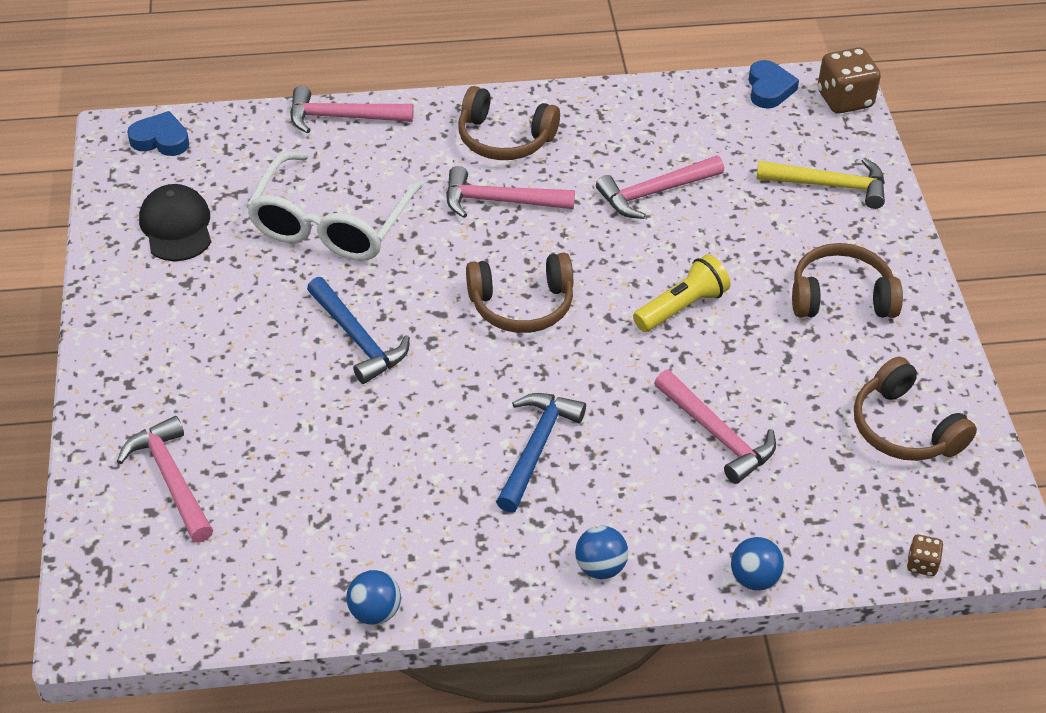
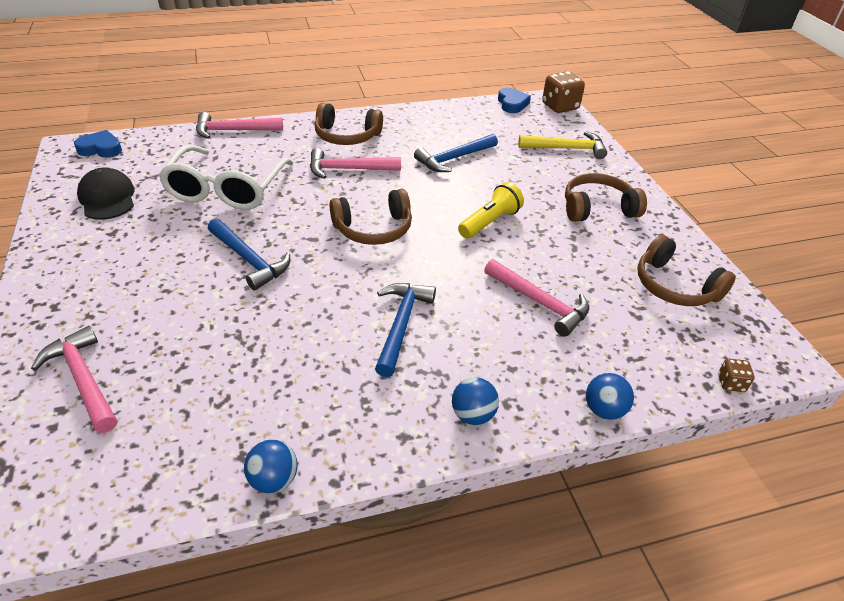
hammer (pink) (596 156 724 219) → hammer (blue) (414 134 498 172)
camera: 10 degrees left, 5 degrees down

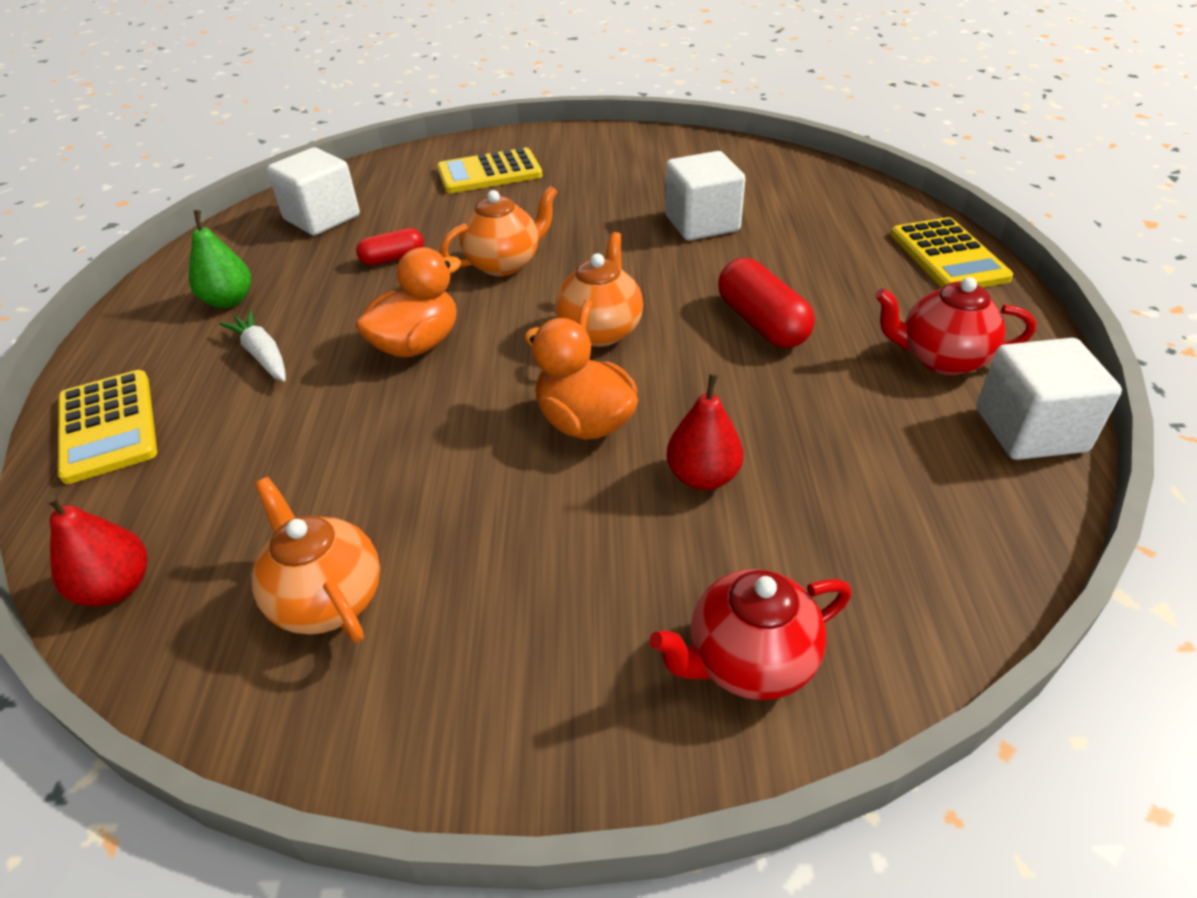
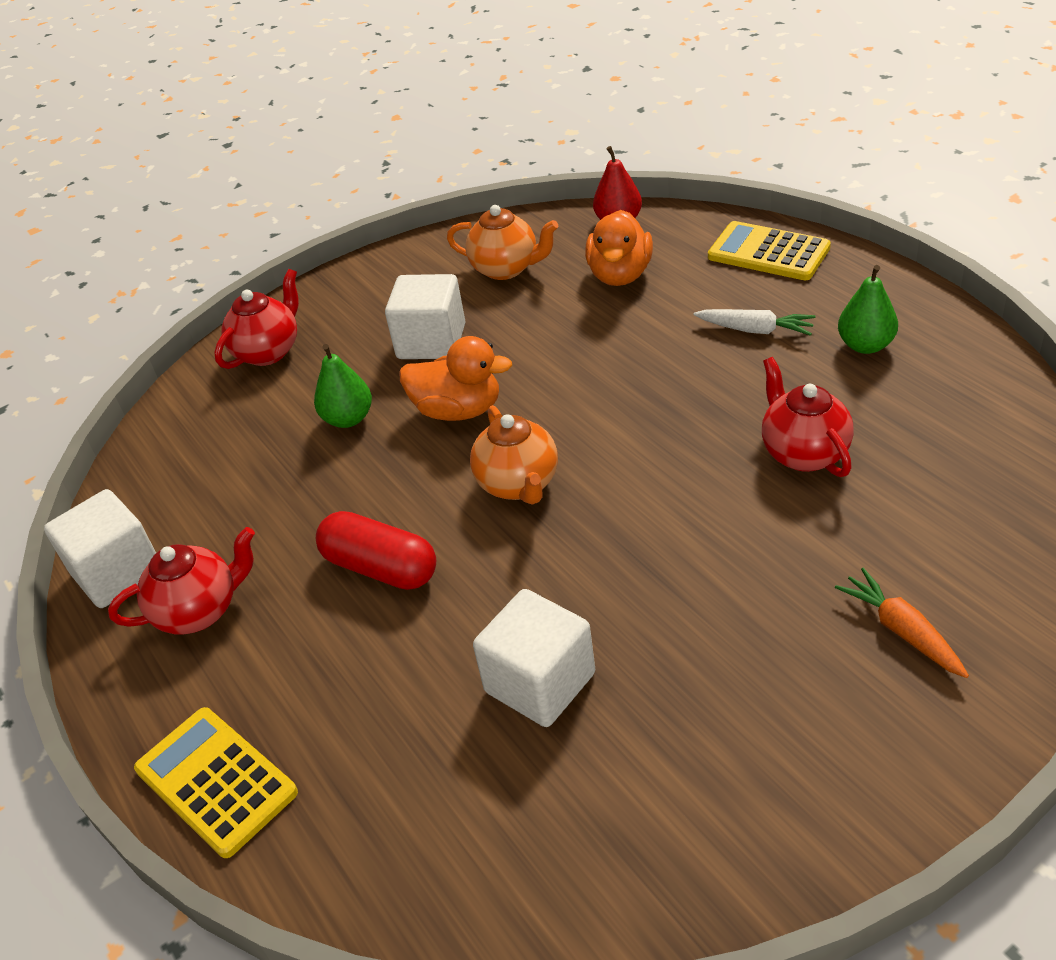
teapot (orange) (440 186 558 276) → -
cube (white) (267 147 360 236) → cube (white) (385 274 466 359), moved
duck (orange) (355 247 461 358) → duck (orange) (585 210 653 286), moved
capsule (red) (356 228 424 265) → teapot (red) (762 357 854 477)
calculator (yellow) (437 148 542 193) → carrot (orange) (835 568 969 678)
pear (red) (666 374 743 490) → pear (green) (314 344 372 428)
camera: 150 degrees right, 0 degrees up

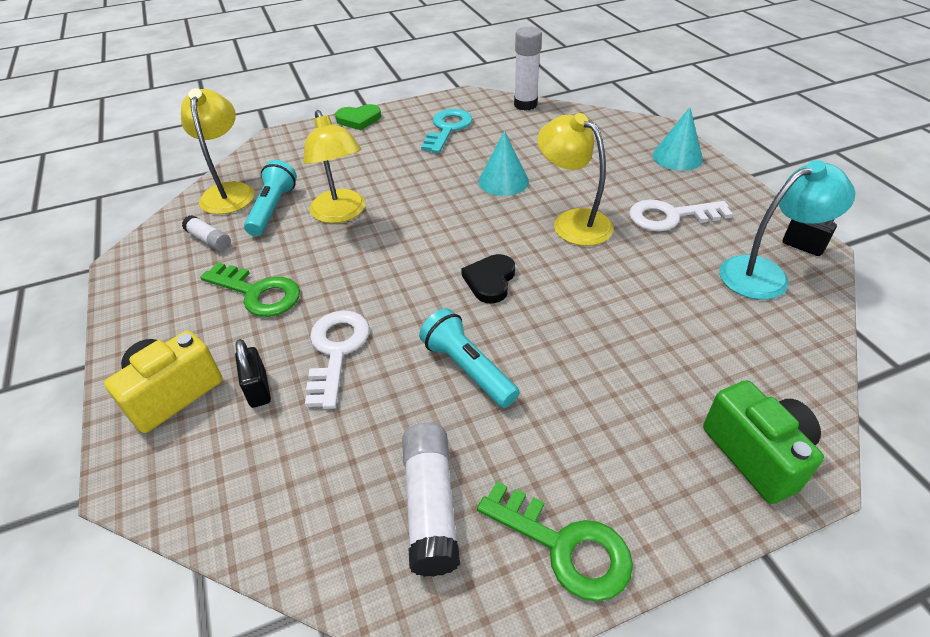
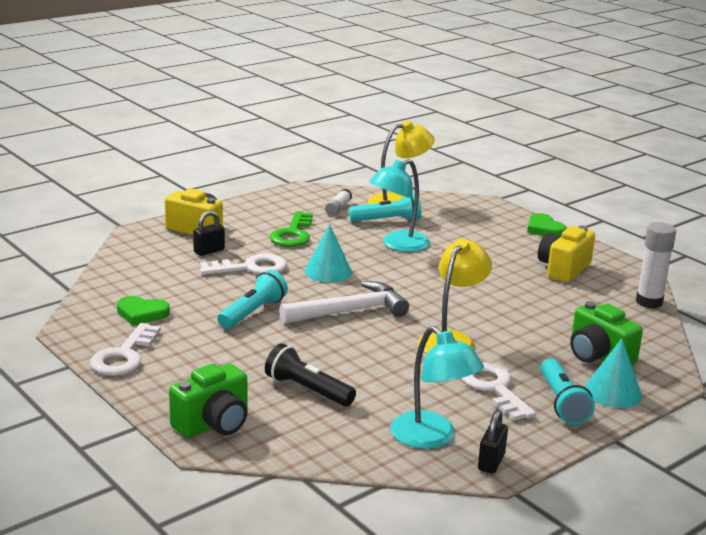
- → flashlight (black) (265 343 356 406)
- → flashlight (turquoise) (541 358 595 425)
- → camera (green) (570 301 643 365)
cone (turquoise) (478 131 529 196) → cone (turquoise) (305 224 352 282), moved
glue stick (white) (402 422 460 577) → heart (green) (117 296 170 326)
key (turquoise) (421 109 472 153) → camera (yellow) (538 225 595 282)
heart (black) (461 254 515 304) → hammer (white) (279 281 409 324)
lamp (yellow) (303 110 365 223) → lamp (turquoise) (369 159 430 252)
key (green) (477 482 633 602) → key (white) (90 323 161 376)
camera: 70 degrees right, 20 degrees down

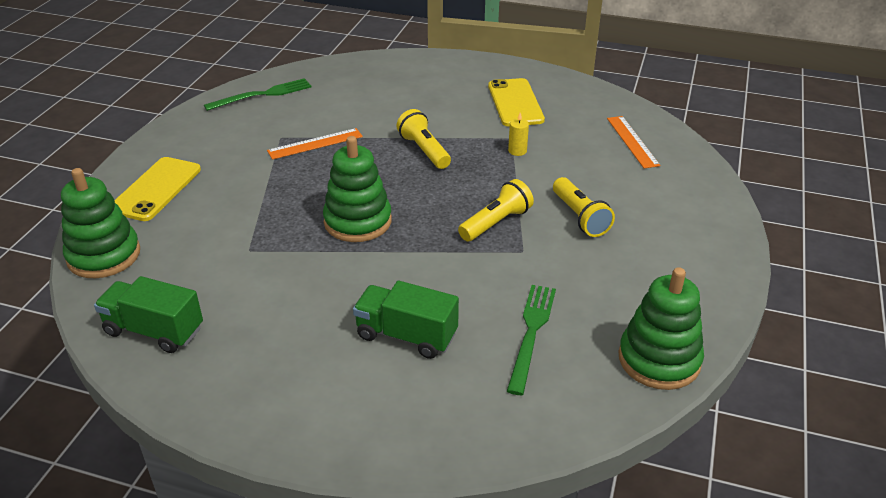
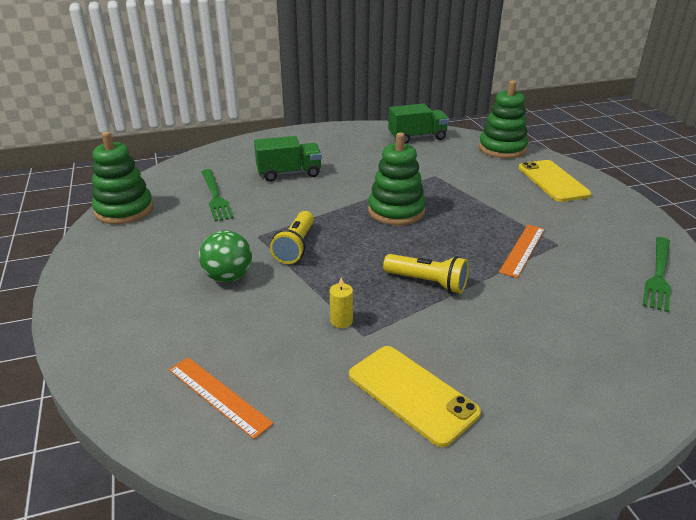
flashlight (yellow) (553 177 615 237) → ball (green) (199 230 252 282)
camera: 145 degrees right, 5 degrees down

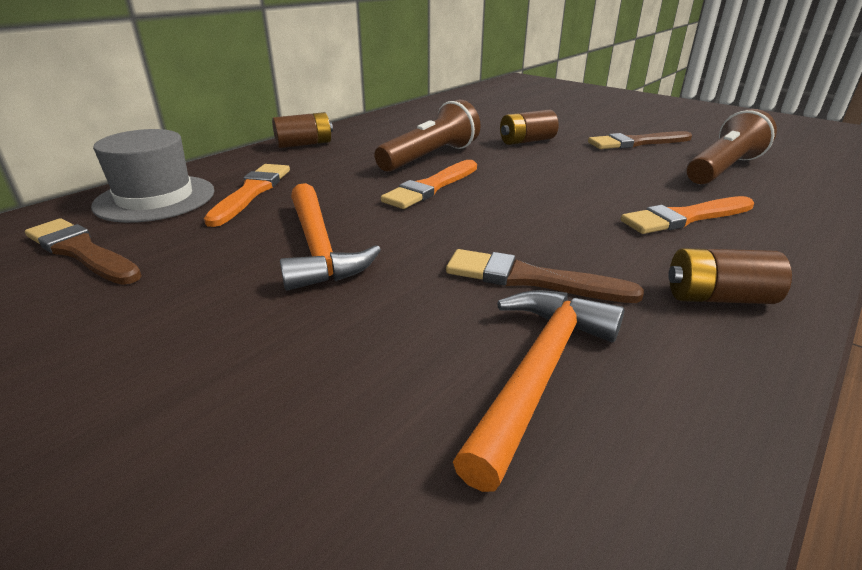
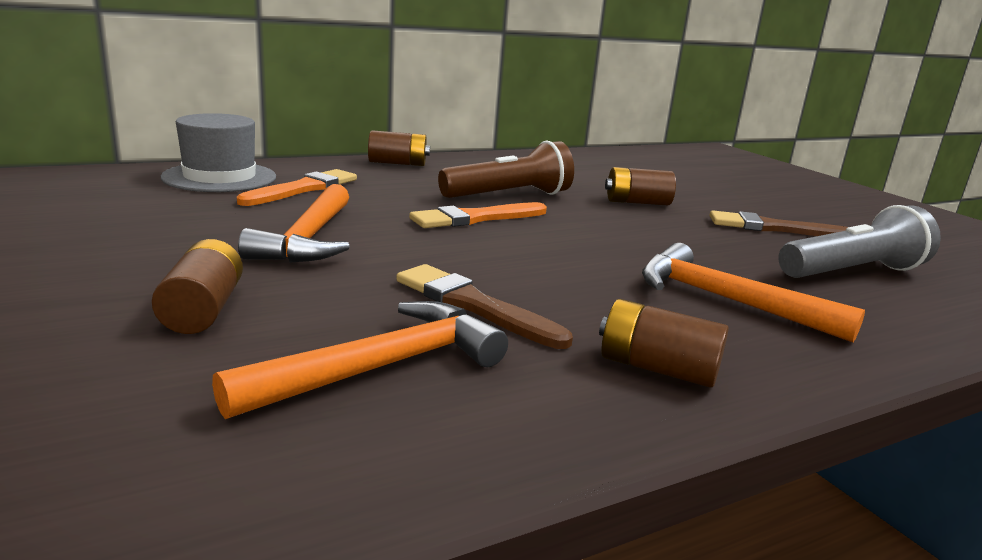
brush (brown) (25 218 142 285) → -
- → battery (brown) (152 239 243 334)
brush (orange) (621 196 754 234) → hammer (orange) (642 243 865 343)
flashlight (brown) (687 109 777 185) → flashlight (grey) (778 205 941 278)
camera: 20 degrees right, 10 degrees down

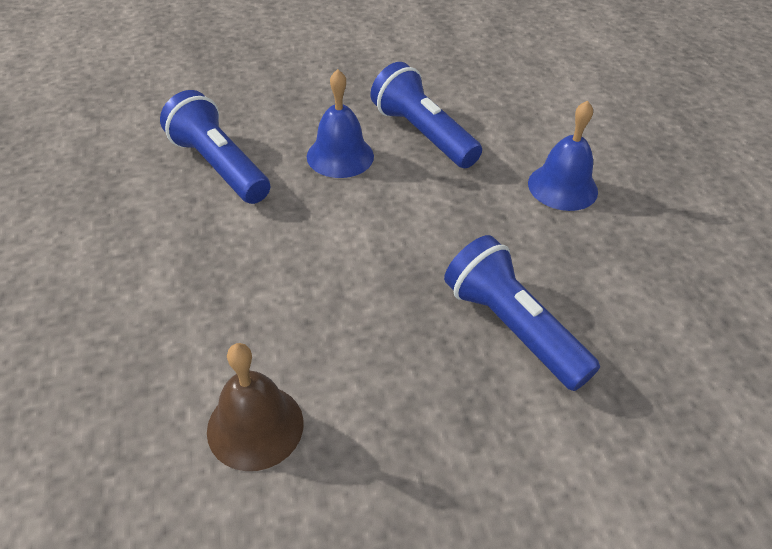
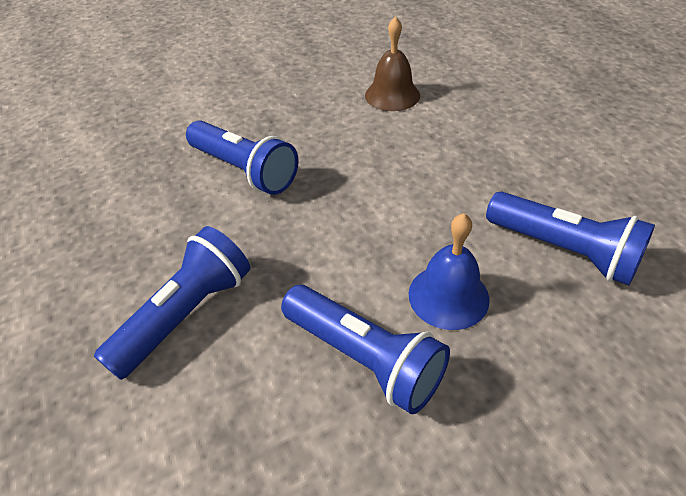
bell (blue) (528 100 598 211) → flashlight (blue) (94 226 250 380)
camera: 170 degrees right, 0 degrees up

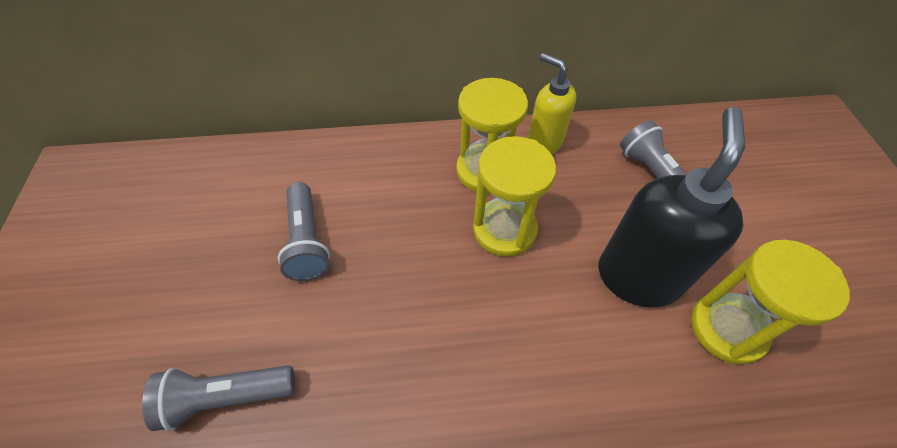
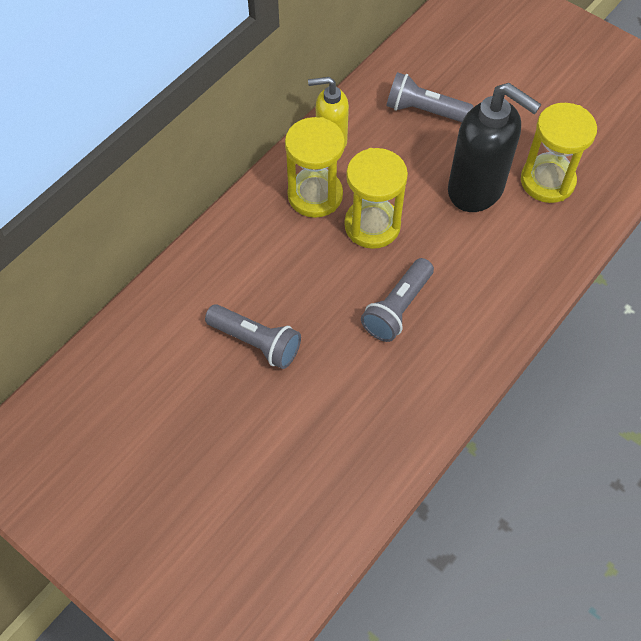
flashlight (grey) (142 365 295 431) → flashlight (grey) (361 258 434 342), moved
soap dispenser (black) (598 107 745 307) → soap dispenser (black) (448 83 541 212), 150 degrees clockwise
camera: 45 degrees left, 5 degrees up

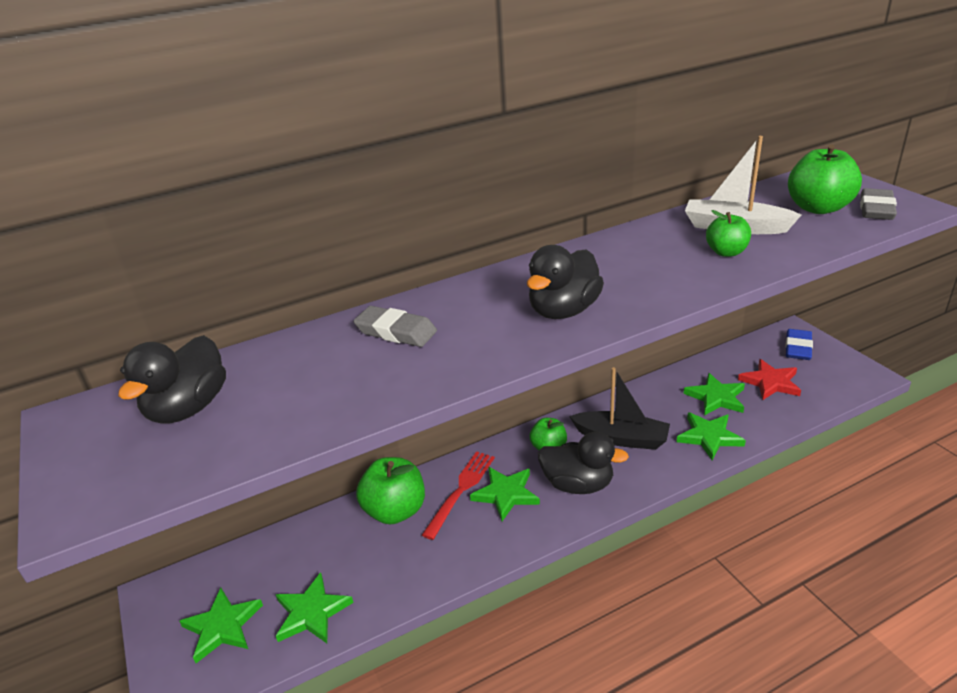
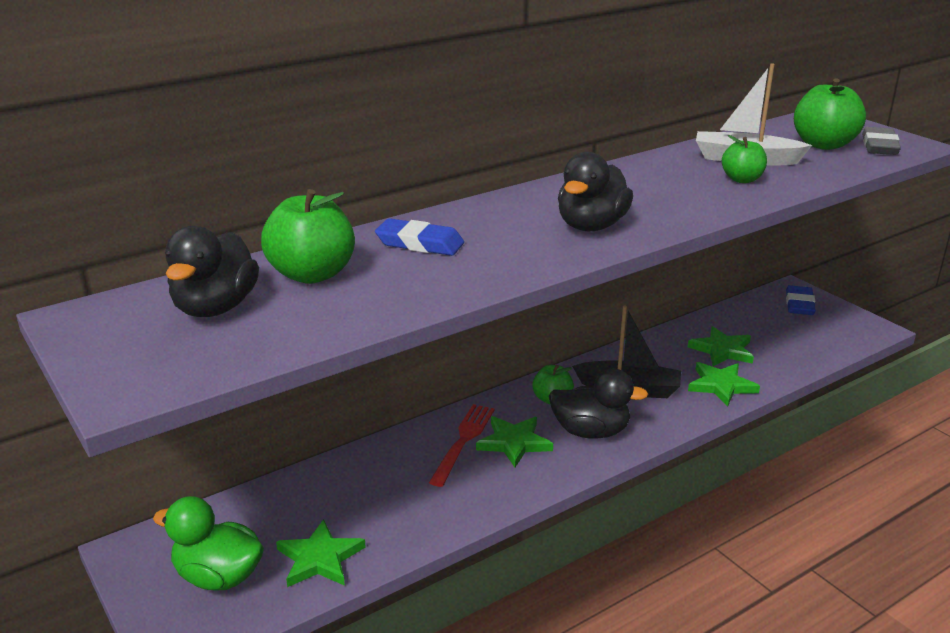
star (red) (738 359 801 400) → -
apple (green) (356 457 425 525) → apple (green) (261 189 355 284), moved
star (green) (179 588 263 663) → duck (green) (153 496 264 591)
eraser (grey) (353 306 437 347) → eraser (blue) (375 218 464 256)
camera: 10 degrees left, 5 degrees down

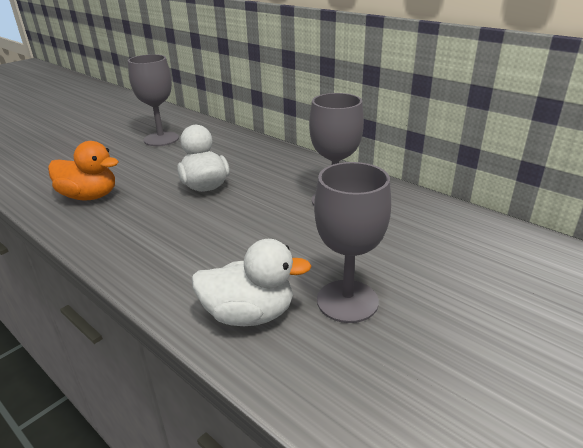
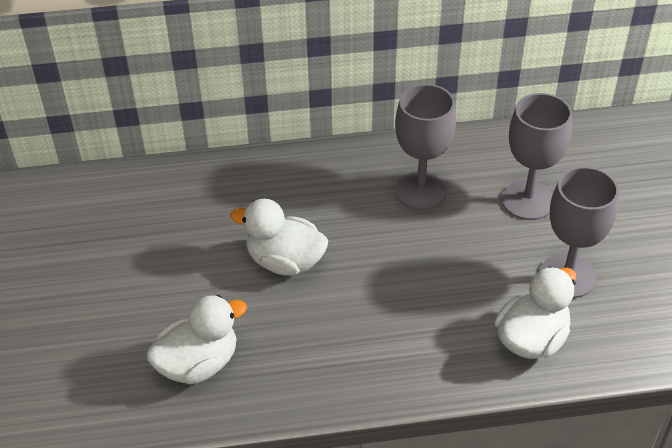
goblet (grey) (128 54 179 146) → goblet (grey) (502 93 572 220), moved
duck (orange) (48 141 119 201) → duck (white) (146 295 247 384)
camera: 50 degrees left, 15 degrees up

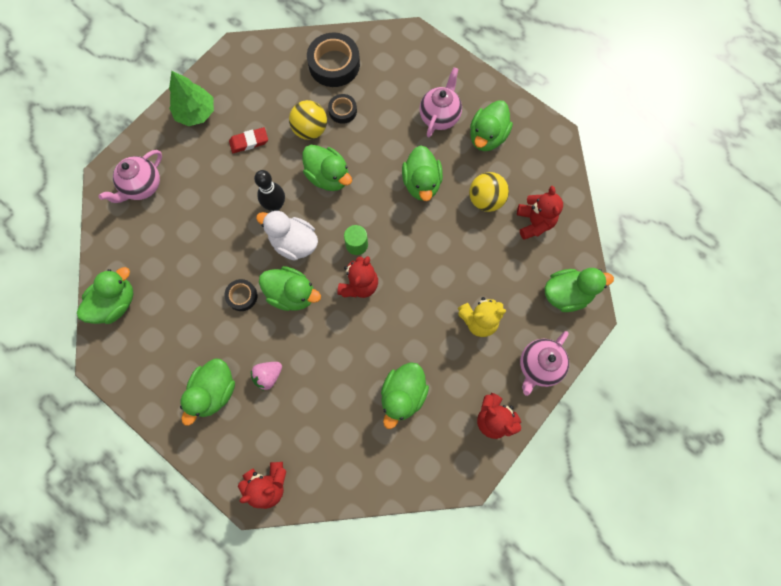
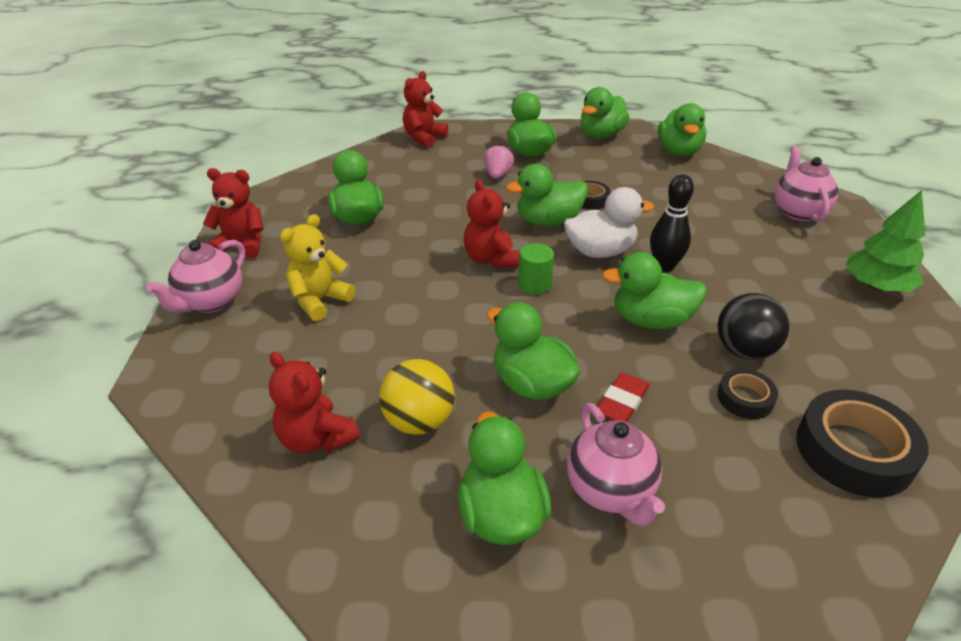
eraser (red) (229 127 268 153) → eraser (red) (598 372 650 422), moved
duck (green) (545 268 614 312) → duck (green) (580 87 629 139), moved
ball (yellow) (289 100 327 140) → ball (black) (718 293 789 360)
teapot (pink) (520 331 569 396) → teapot (pink) (146 240 245 313), 150 degrees counterclockwise
camera: 140 degrees right, 35 degrees down

